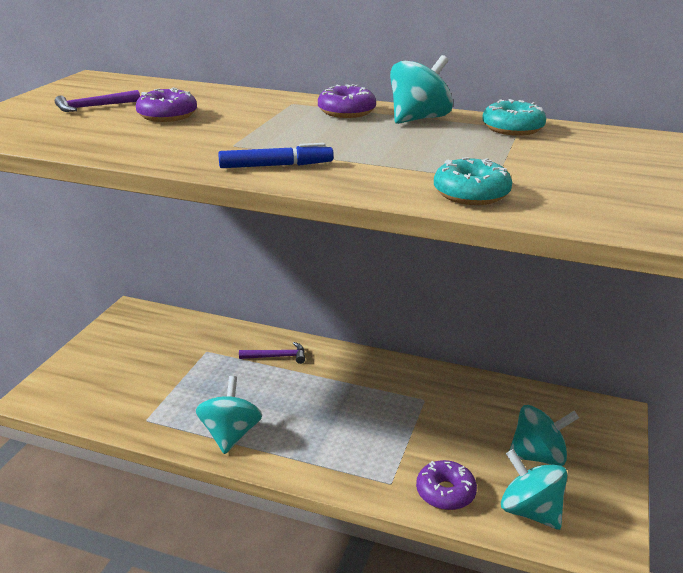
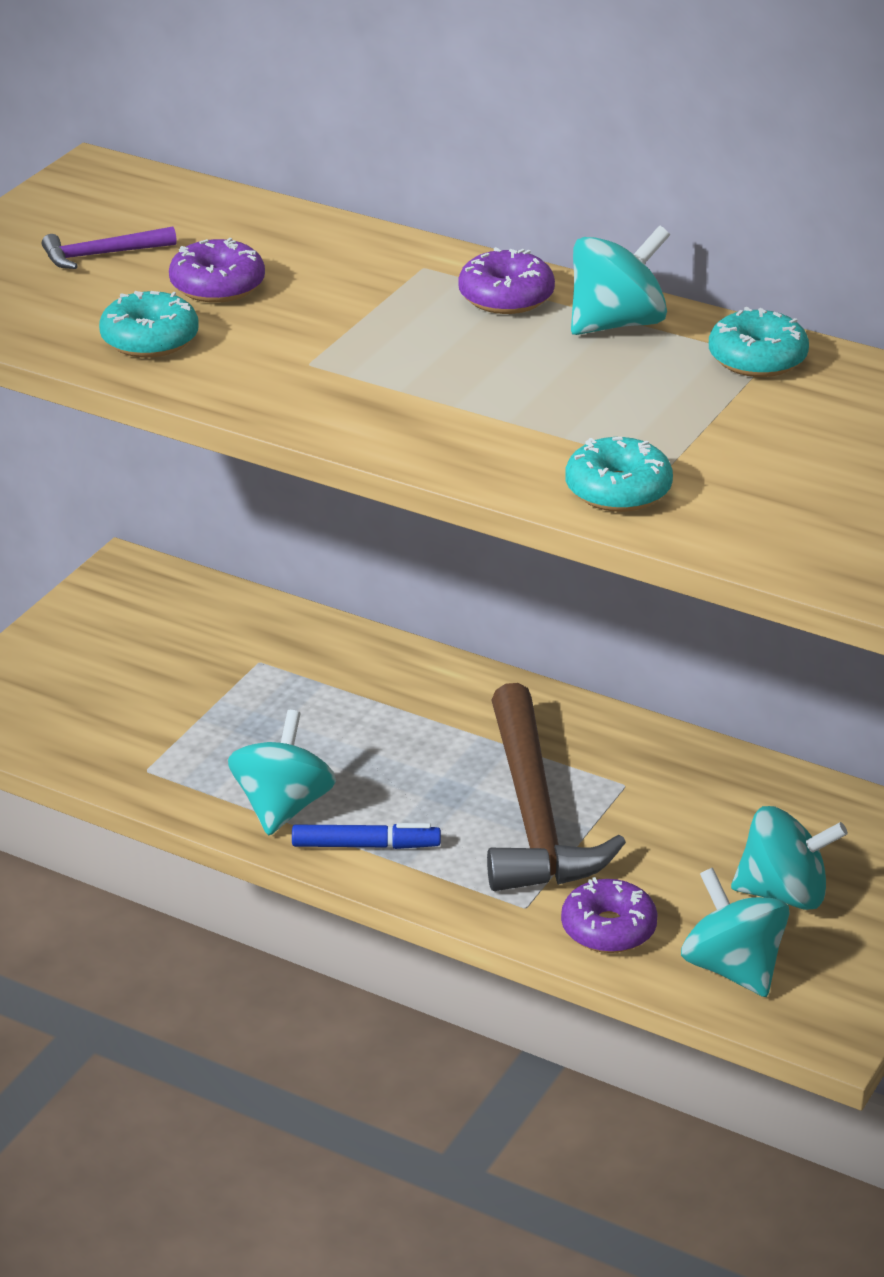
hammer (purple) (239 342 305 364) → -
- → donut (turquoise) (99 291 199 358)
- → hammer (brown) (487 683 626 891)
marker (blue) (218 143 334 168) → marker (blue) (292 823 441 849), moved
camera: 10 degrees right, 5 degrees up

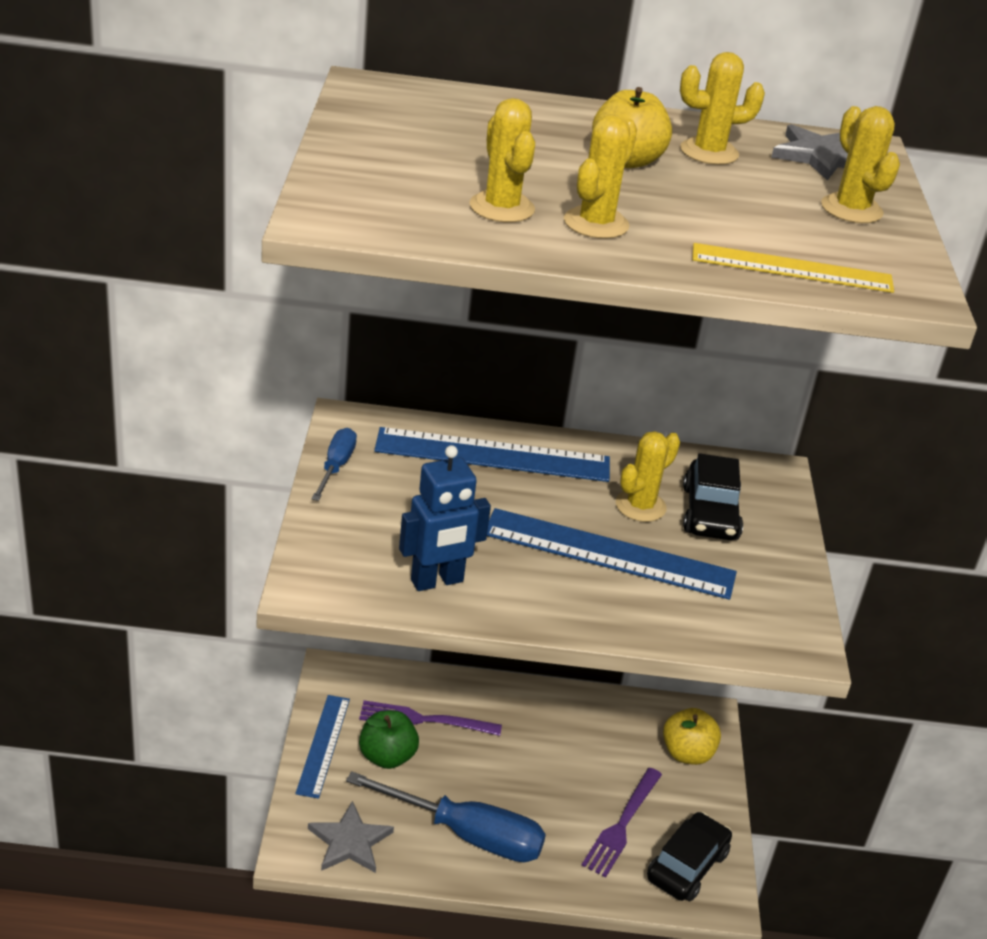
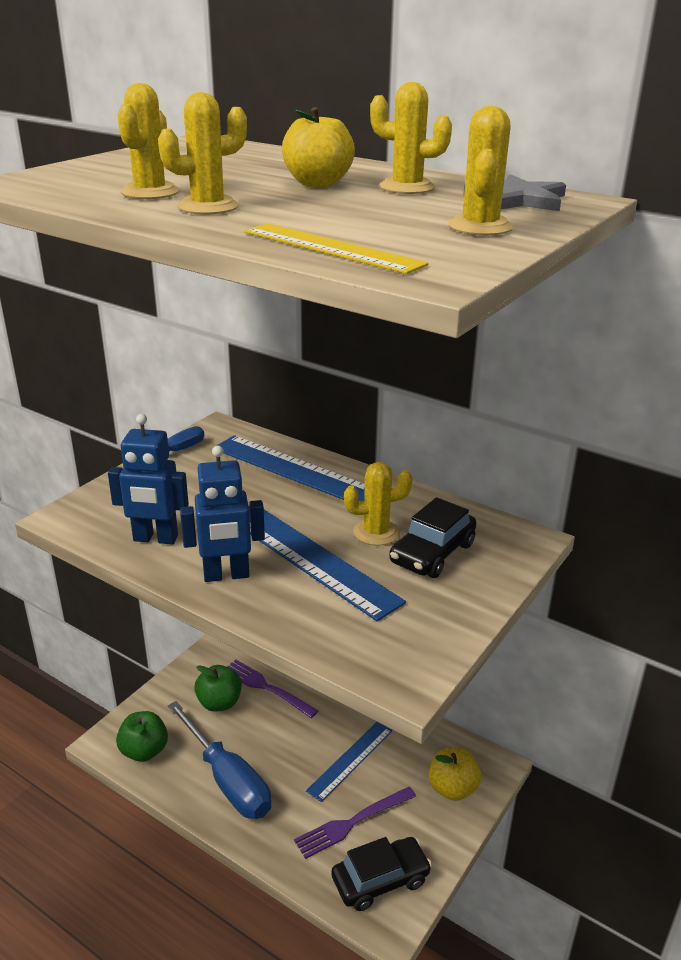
- → robot (blue) (180 446 265 582)
ruler (blue) (295 695 350 799) → ruler (blue) (306 722 392 802), moved
star (grey) (308 801 394 873) → apple (green) (116 711 168 762)
camera: 35 degrees right, 5 degrees down

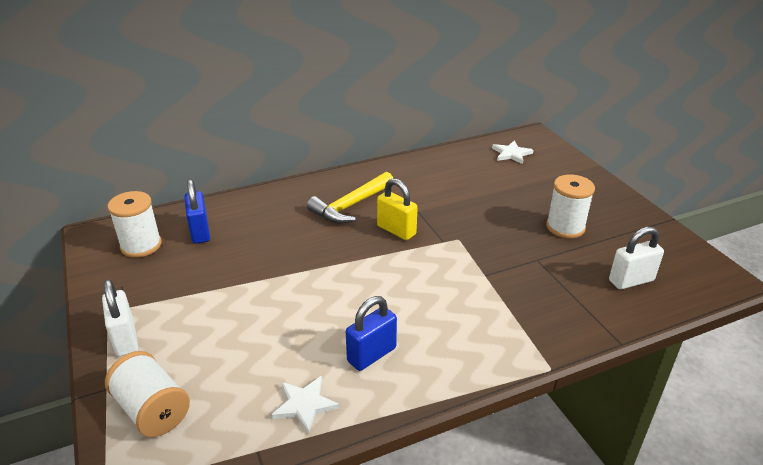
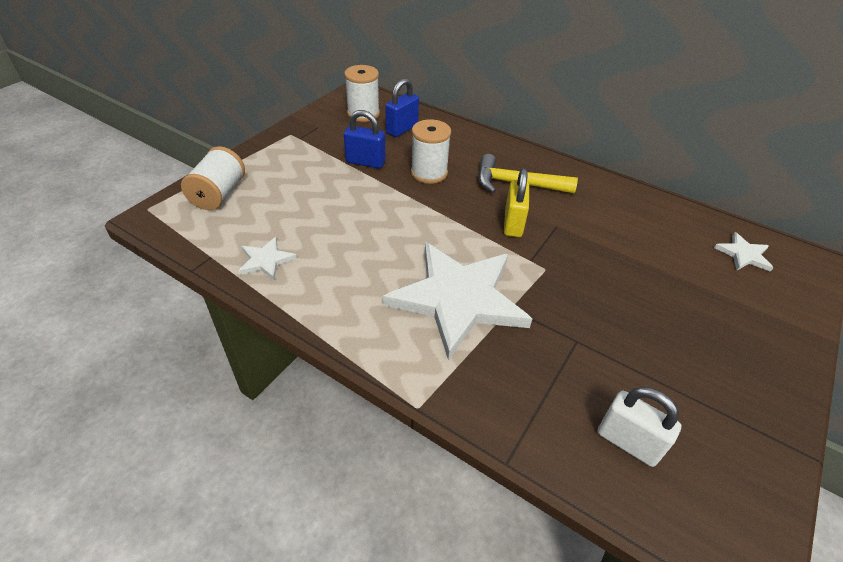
padlock (white) (102 279 138 357) → -
- → star (white) (383 242 532 360)
padlock (blue) (346 296 397 371) → padlock (blue) (344 110 386 169), moved
spool (white) (546 174 595 238) → spool (white) (411 119 451 184), moved
camera: 55 degrees right, 10 degrees up

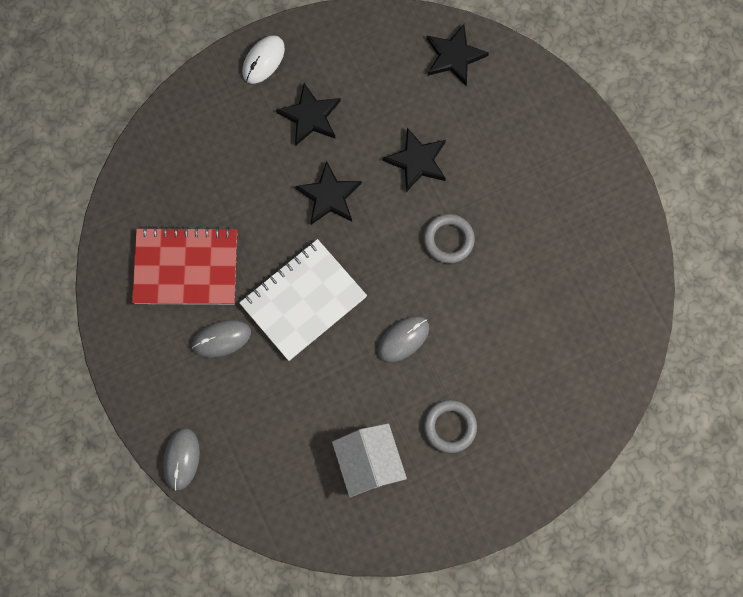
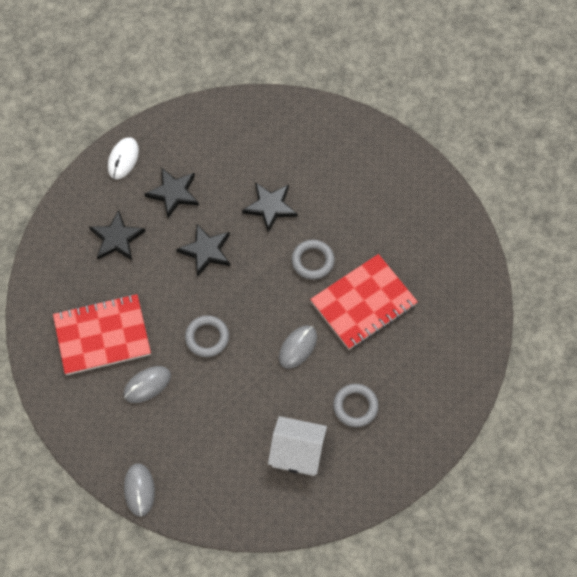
- → notebook (red) (310 254 418 350)
star (black) (427 24 489 86) → star (black) (89 210 146 260), moved
notebook (white) (239 239 367 361) → ring (grey) (185 315 229 357)
house (white) (332 423 407 498) → house (white) (268 416 327 476), 45 degrees counterclockwise
camera: 15 degrees left, 10 degrees down

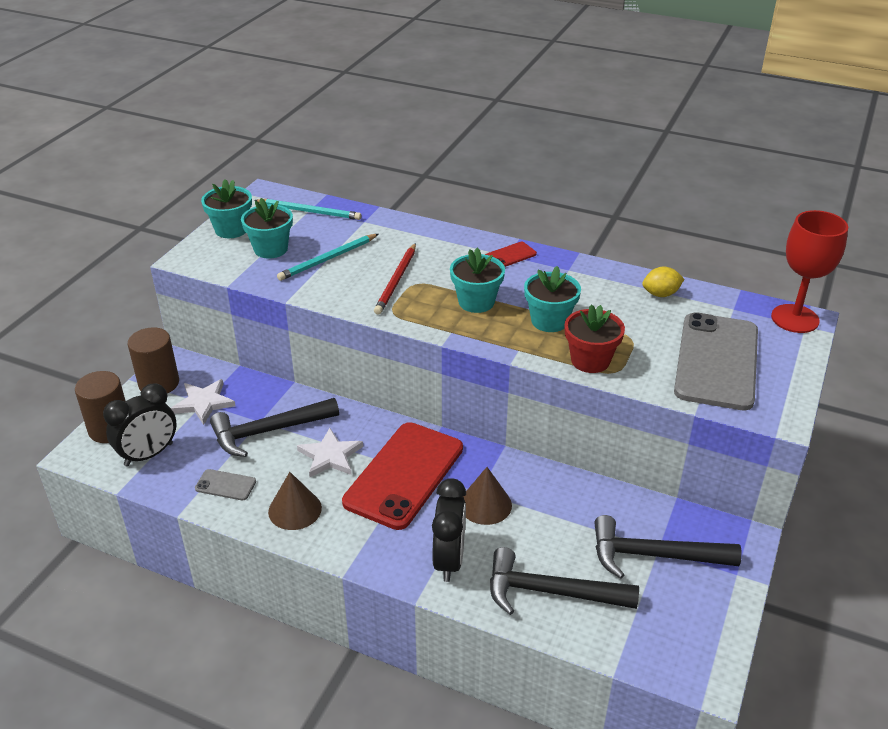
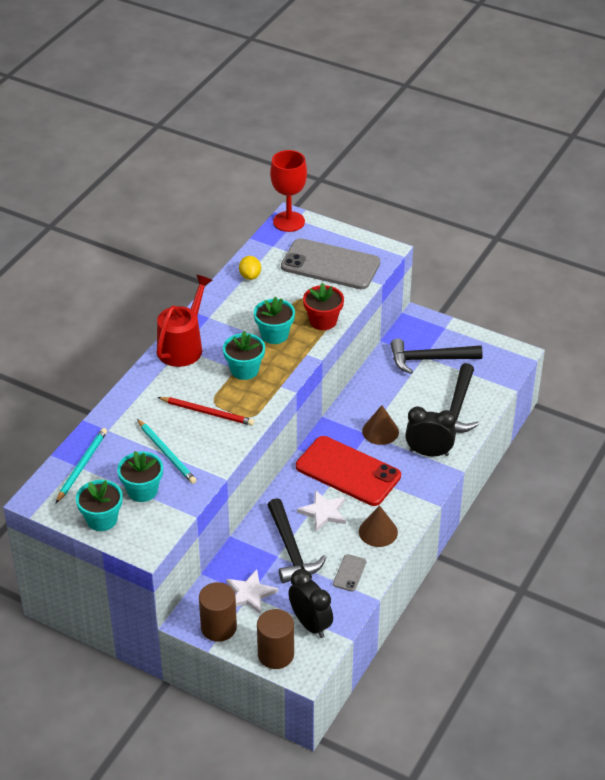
phone (red) (485 242 537 267) → watering can (red) (156 275 213 367)
hammer (black) (594 515 742 578) → hammer (black) (390 338 483 374), 75 degrees clockwise
camera: 85 degrees left, 5 degrees up

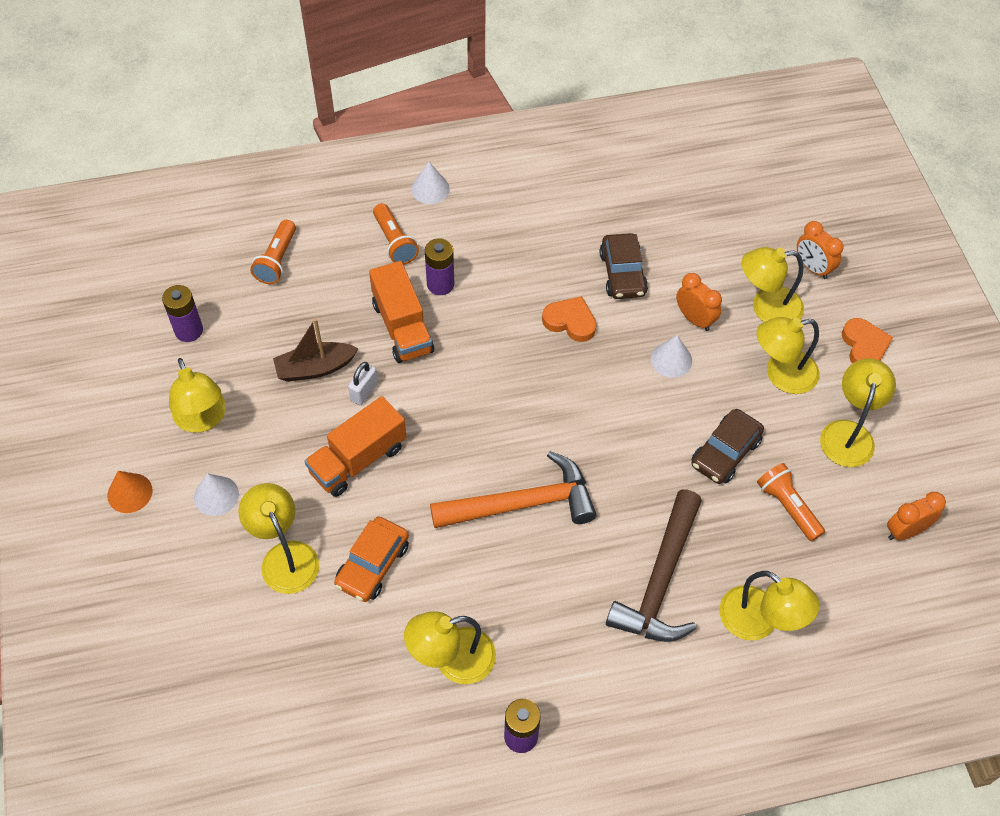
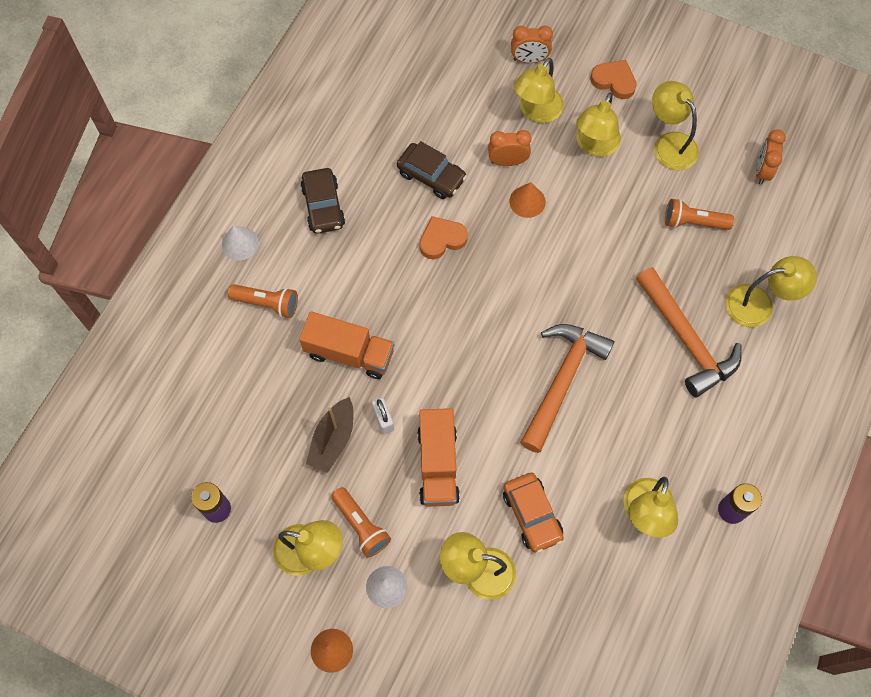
battery (purple) (425 238 454 295) → -
flashlight (orange) (250 220 296 284) → flashlight (orange) (331 487 391 558), moved
car (brown) (692 409 764 484) → car (brown) (300 168 345 234), moved
hammer (brown) (606 490 702 642) → hammer (orange) (636 267 742 398)
cone (white) (651 335 692 378) → cone (orange) (509 182 546 218)
camera: 50 degrees left, 10 degrees up

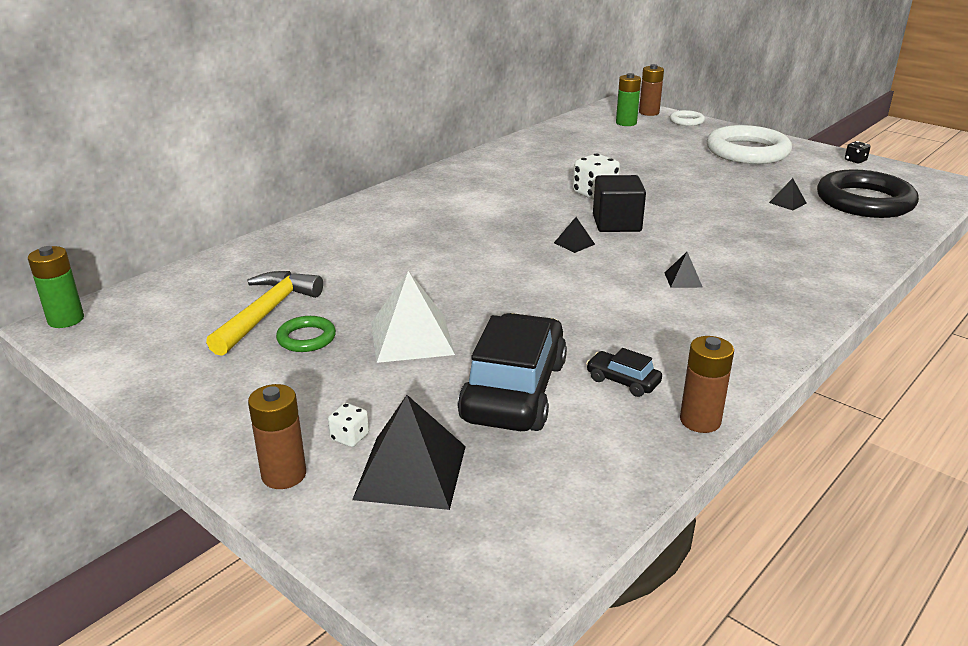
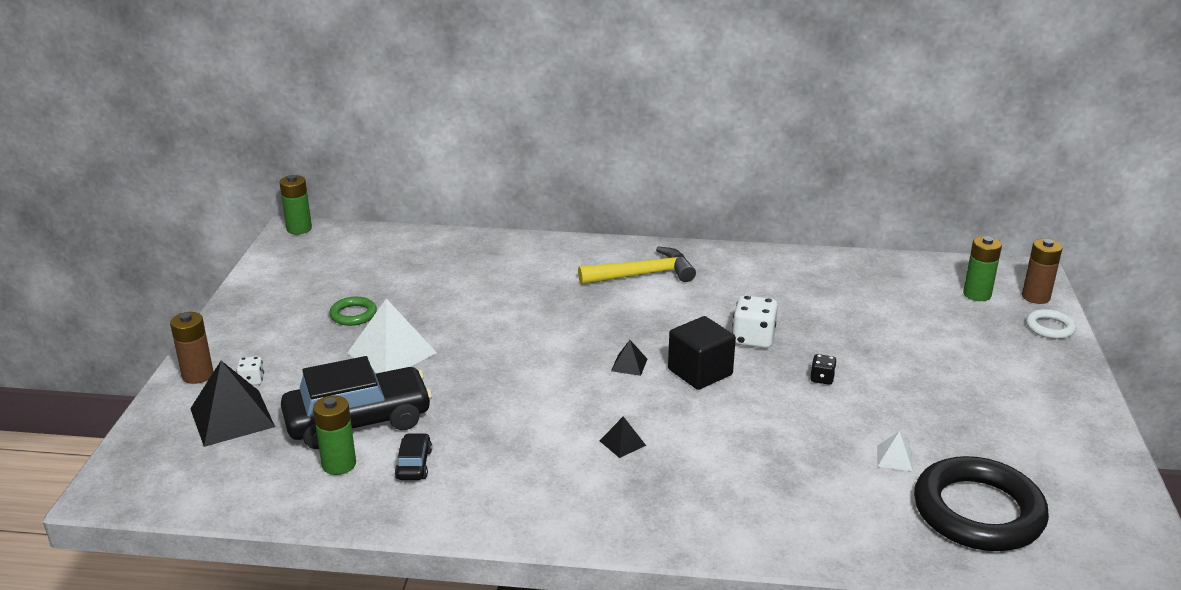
battery (brown) (680 336 734 433) → -
ring (white) (707 125 792 164) → -
- → battery (green) (313 395 356 475)
hammer (yellow) (206 271 323 356) → hammer (yellow) (578 247 696 285), moved
dice (black) (845 141 870 163) → dice (black) (810 354 837 385), moved
pyramid (black) (769 178 806 210) → pyramid (white) (877 431 913 471)
camera: 55 degrees right, 0 degrees up

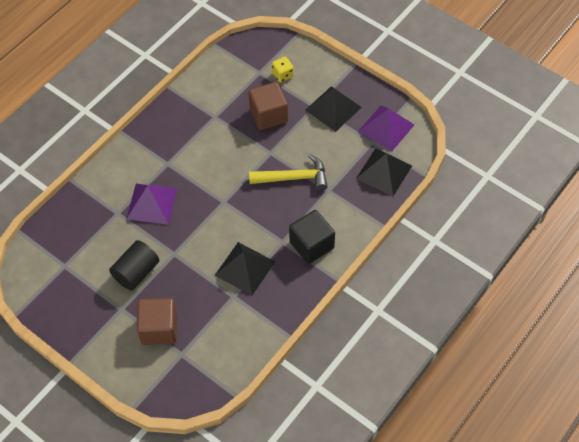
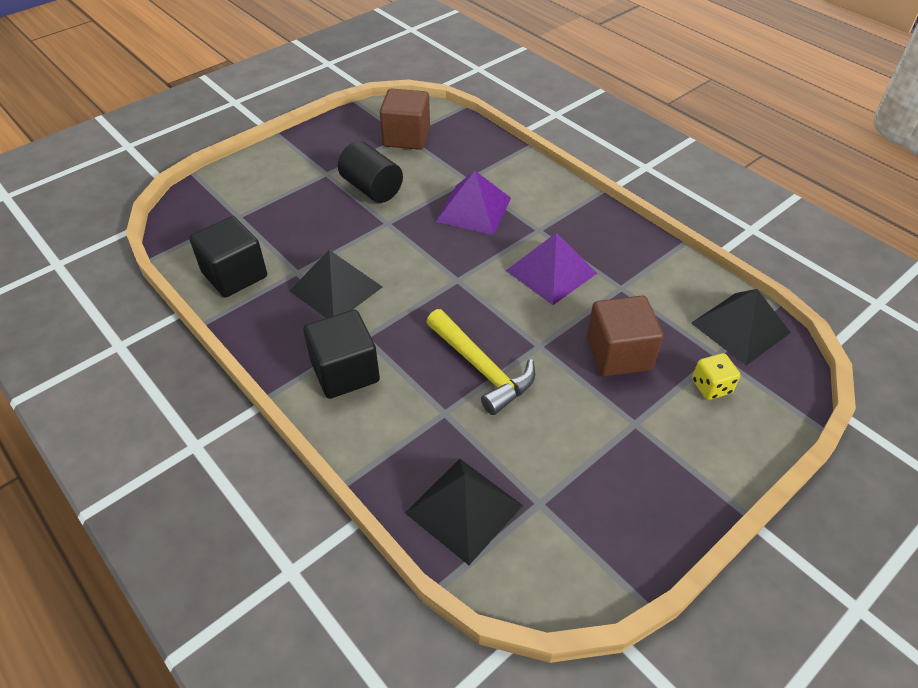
- → cube (black) (189 216 267 297)
cube (brown) (137 298 177 345) → cube (brown) (380 88 430 150), moved
pyramid (black) (305 86 362 132) → pyramid (black) (691 289 791 365), moved
pyramid (purple) (358 105 415 152) → pyramid (purple) (506 233 597 305), moved
hammer (yellow) (249 154 328 191) → hammer (yellow) (427 309 535 415), 45 degrees counterclockwise
camera: 100 degrees right, 10 degrees down

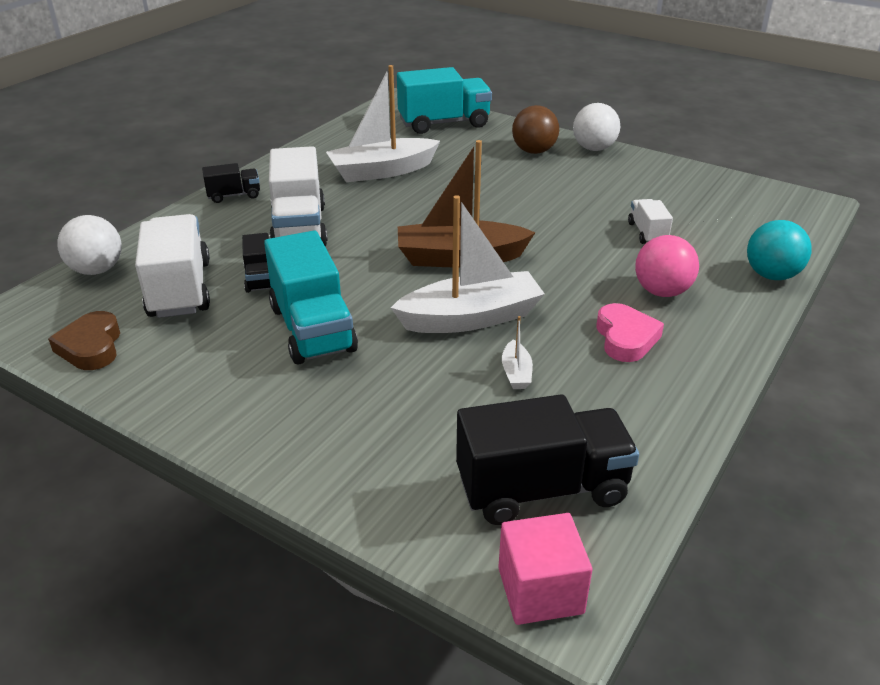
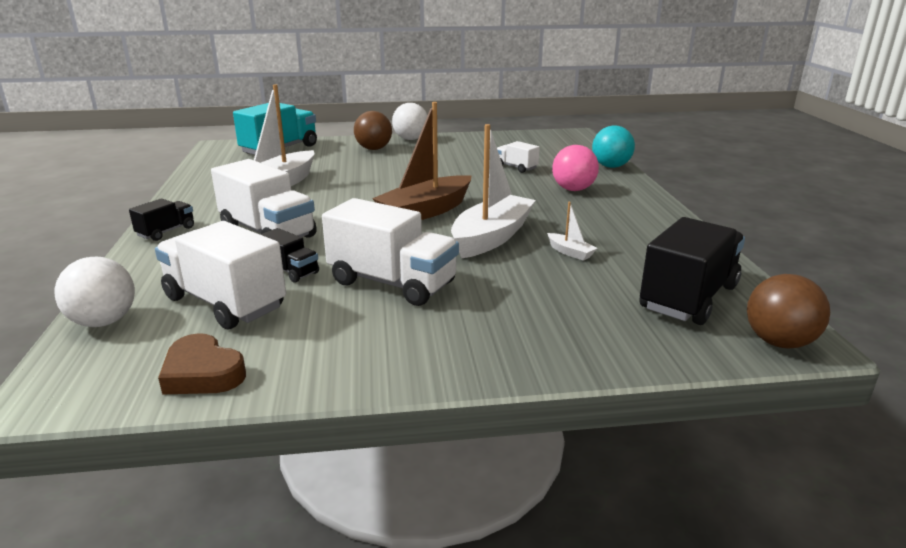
heart (pink) (597 303 664 362) → -
cube (pink) (498 513 592 625) → ball (brown) (747 274 830 348)
truck (turquoise) (264 231 358 365) → truck (white) (322 198 459 306)
camera: 40 degrees left, 10 degrees down

